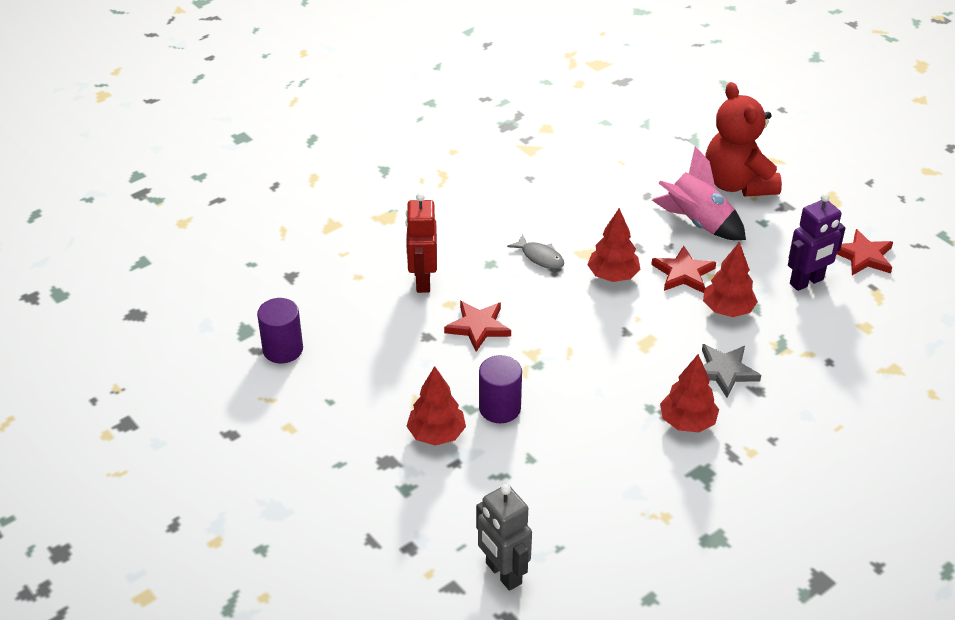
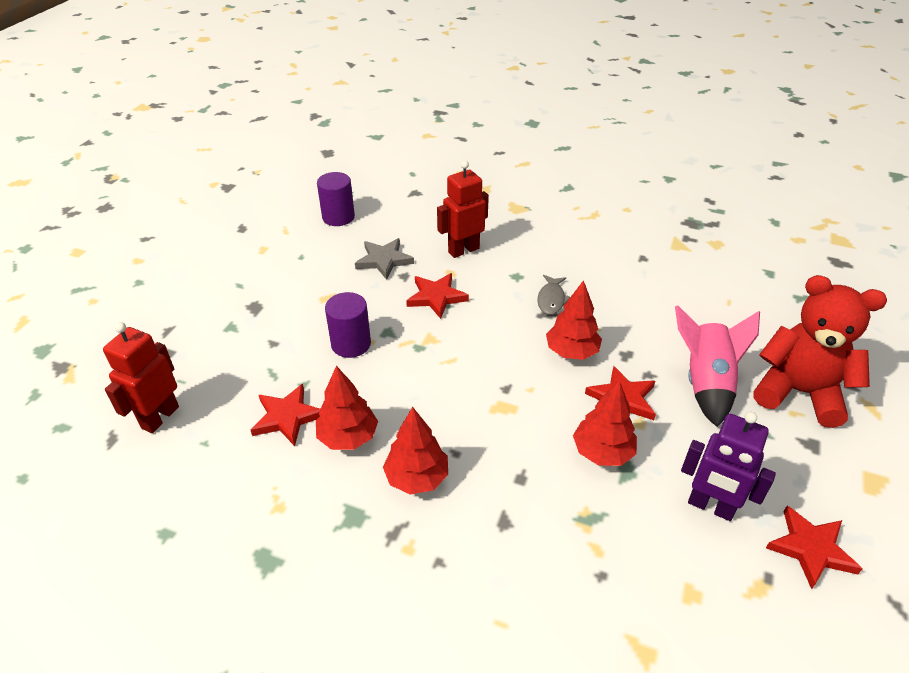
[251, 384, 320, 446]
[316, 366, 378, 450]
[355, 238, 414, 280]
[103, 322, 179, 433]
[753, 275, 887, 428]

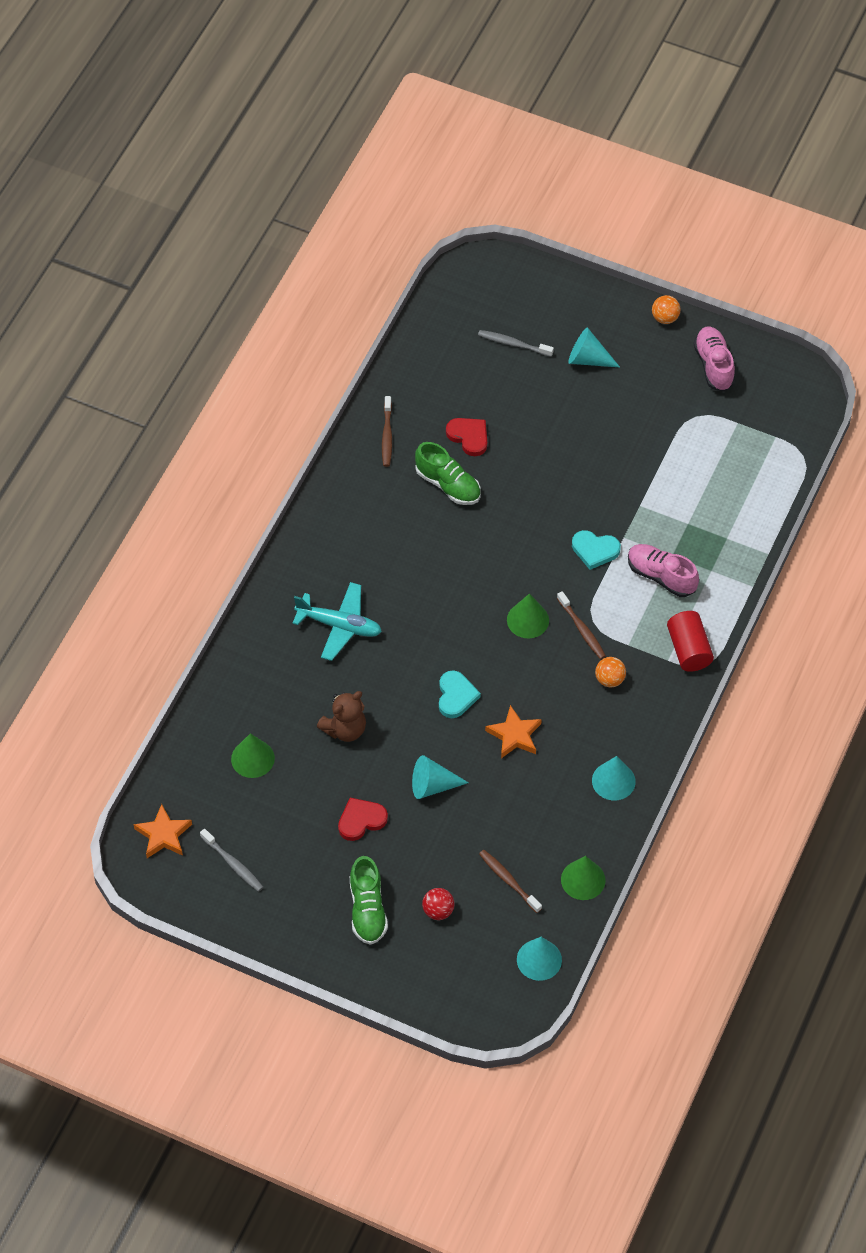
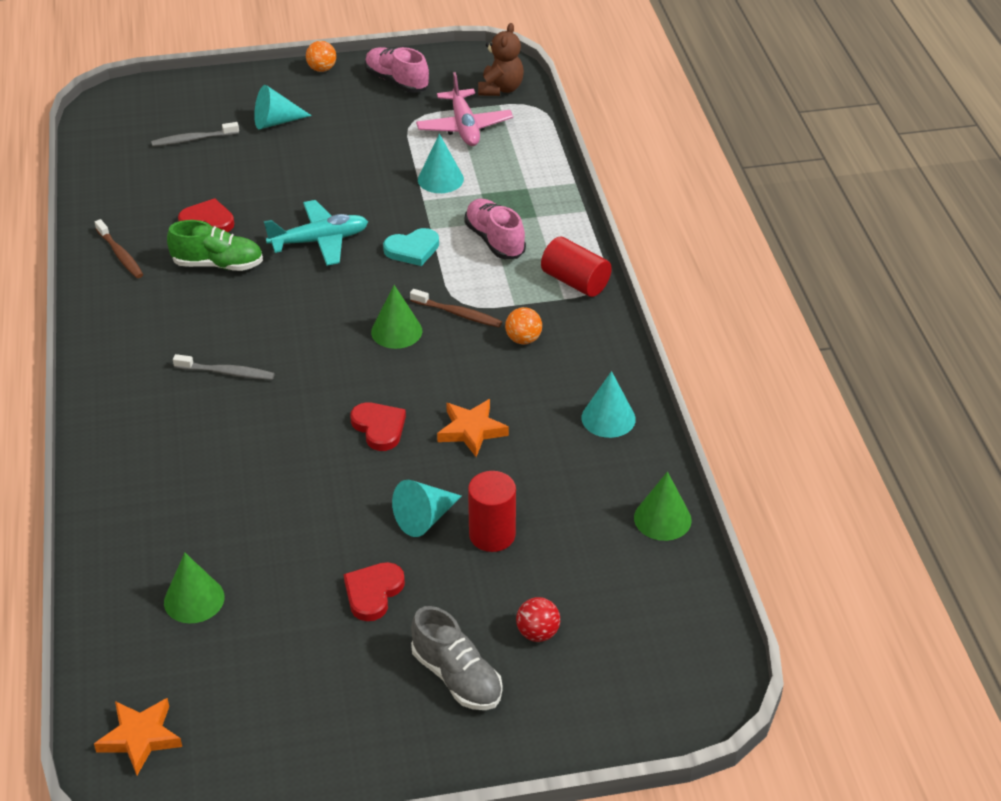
[479, 850, 542, 913] (first image)
[416, 72, 513, 146]
[468, 471, 516, 552]
[173, 354, 275, 380]
[264, 200, 368, 266]
[478, 23, 524, 96]
[418, 134, 464, 193]
[411, 606, 503, 710]
[350, 402, 406, 451]
[464, 199, 526, 259]

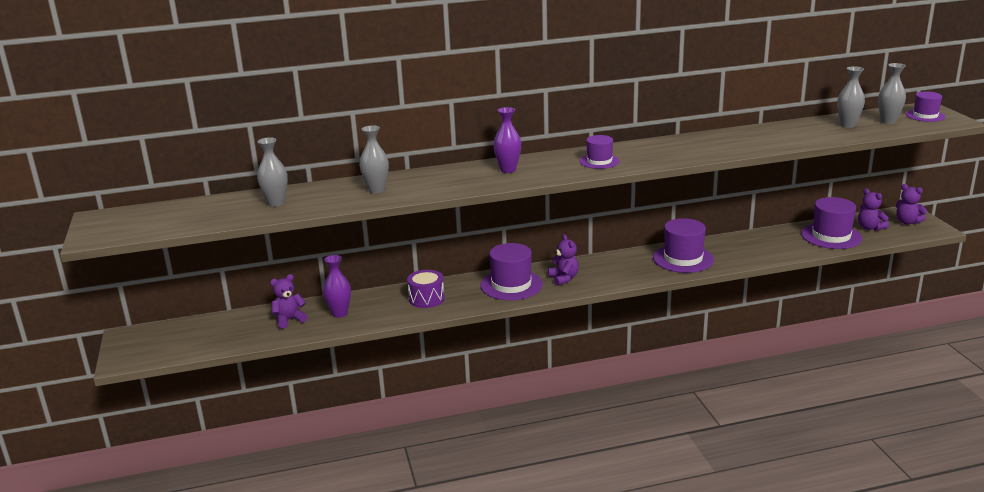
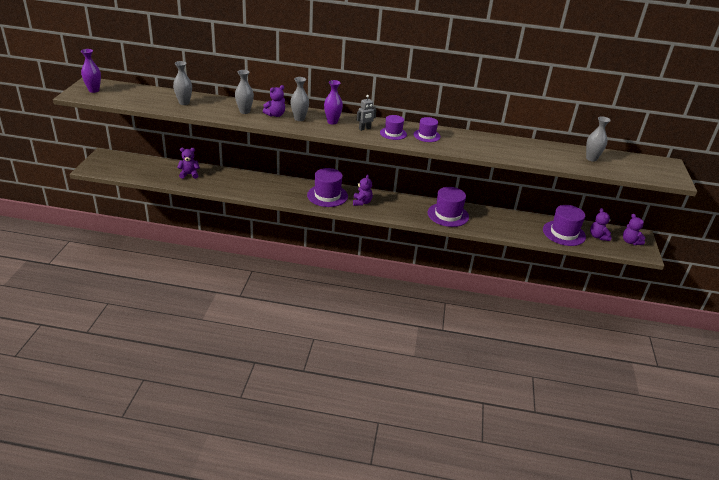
[407, 270, 445, 308] (first image)
[263, 85, 285, 117]
[357, 95, 377, 131]
[81, 49, 101, 93]
[290, 77, 309, 121]
[414, 117, 441, 142]

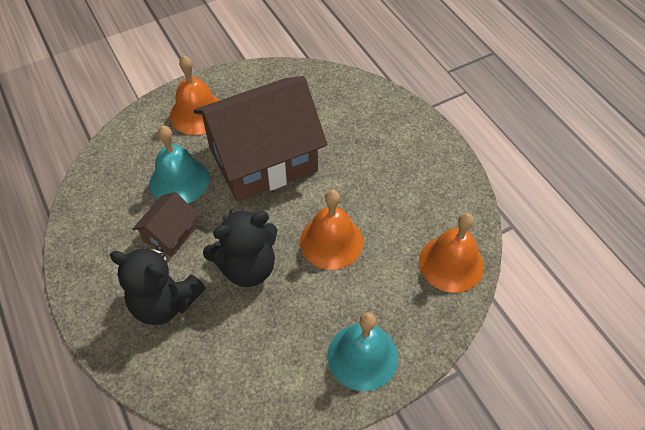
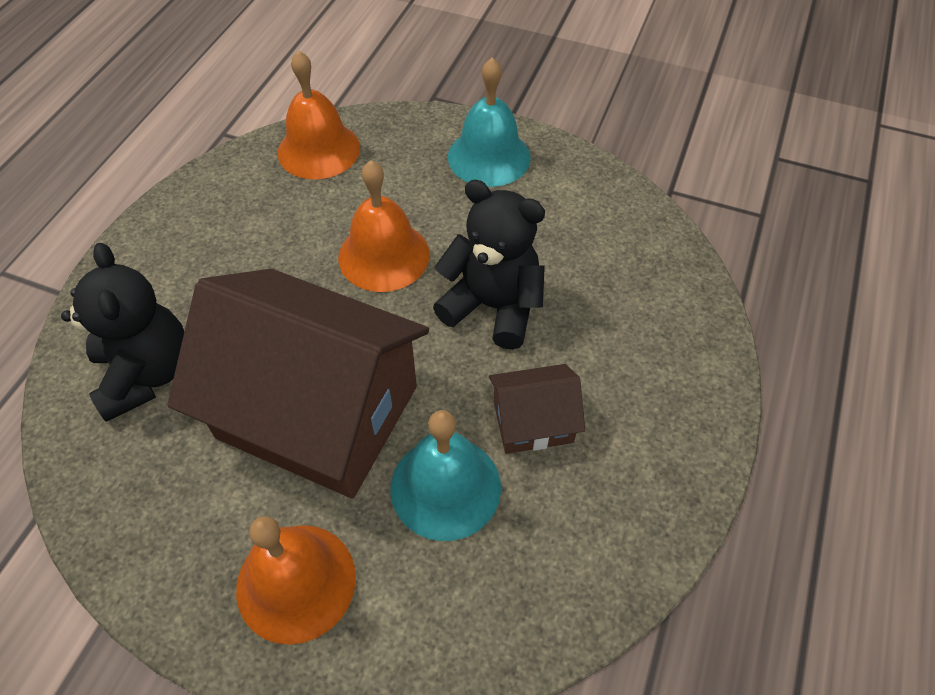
[61, 243, 184, 422]

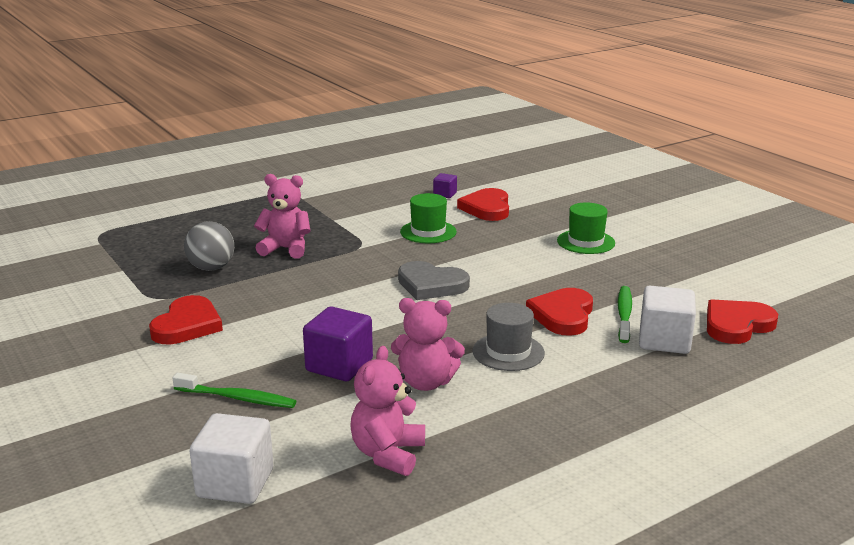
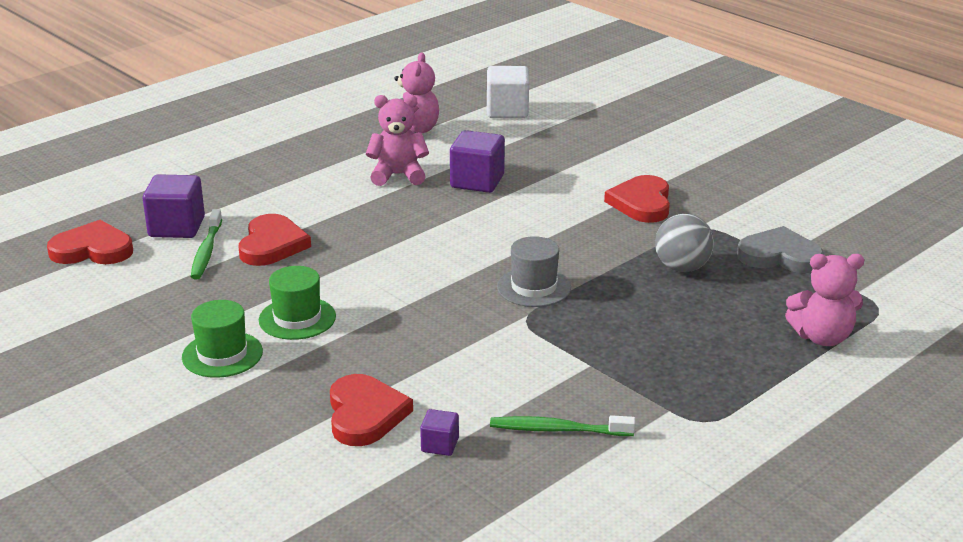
[490, 415, 636, 436]
[785, 254, 864, 346]
[737, 226, 824, 273]
[259, 266, 336, 340]
[497, 236, 571, 307]
[143, 174, 205, 238]
[47, 220, 133, 264]

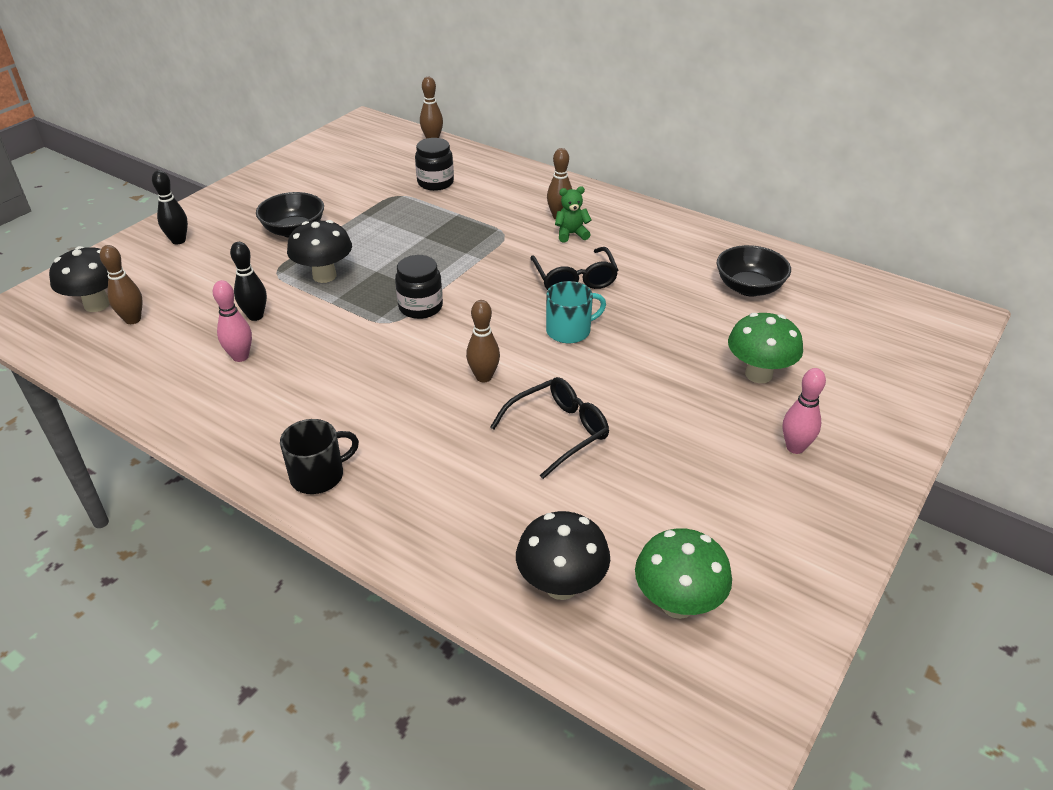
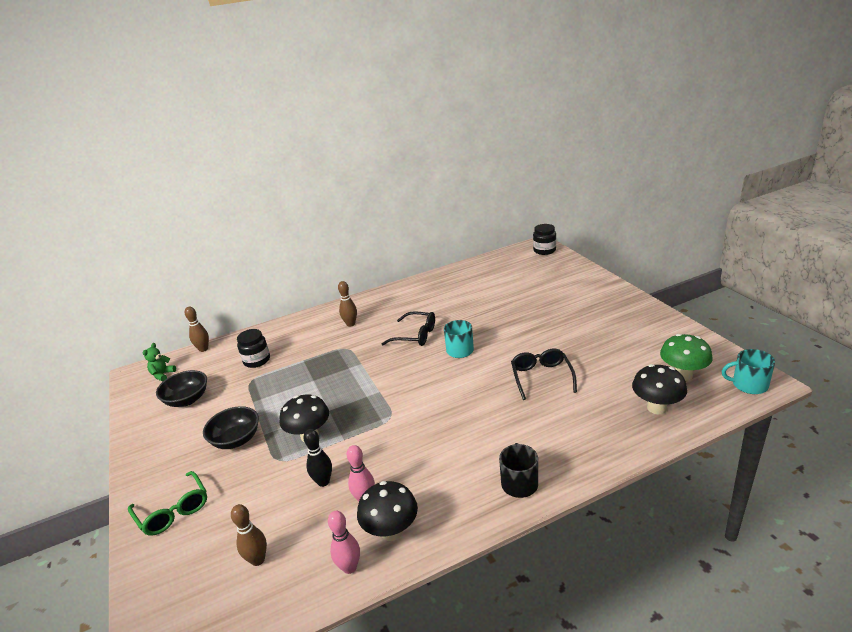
[466, 300, 500, 382] (first image)
[728, 313, 803, 383] (first image)
[722, 349, 775, 394]
[357, 481, 418, 541]
[533, 224, 556, 255]
[143, 343, 176, 381]
[156, 370, 207, 407]
[328, 511, 360, 574]
[128, 471, 207, 536]

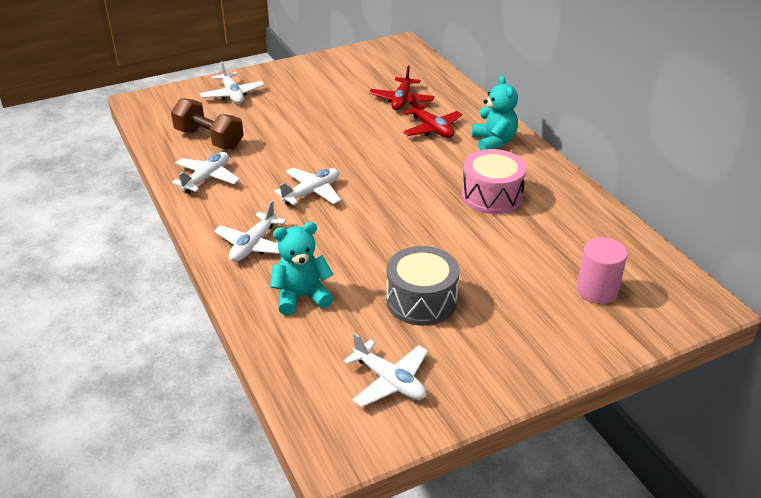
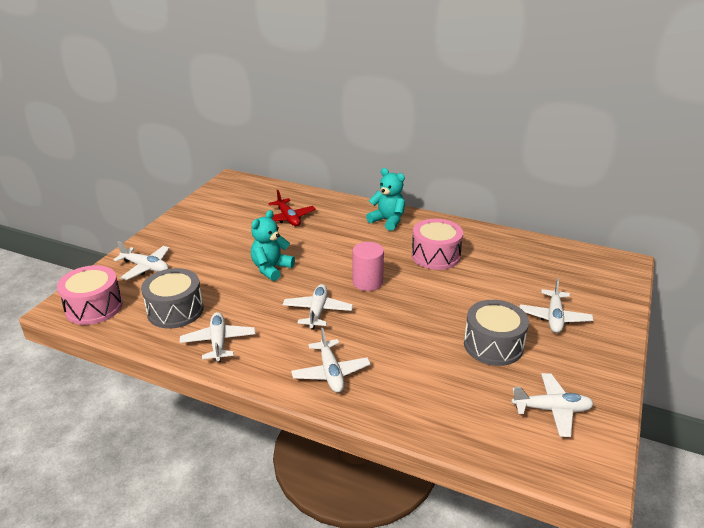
[403, 94, 462, 138] (first image)
[57, 265, 123, 325]
[520, 278, 593, 333]
[251, 210, 295, 281]
[353, 242, 384, 291]
[141, 268, 203, 329]

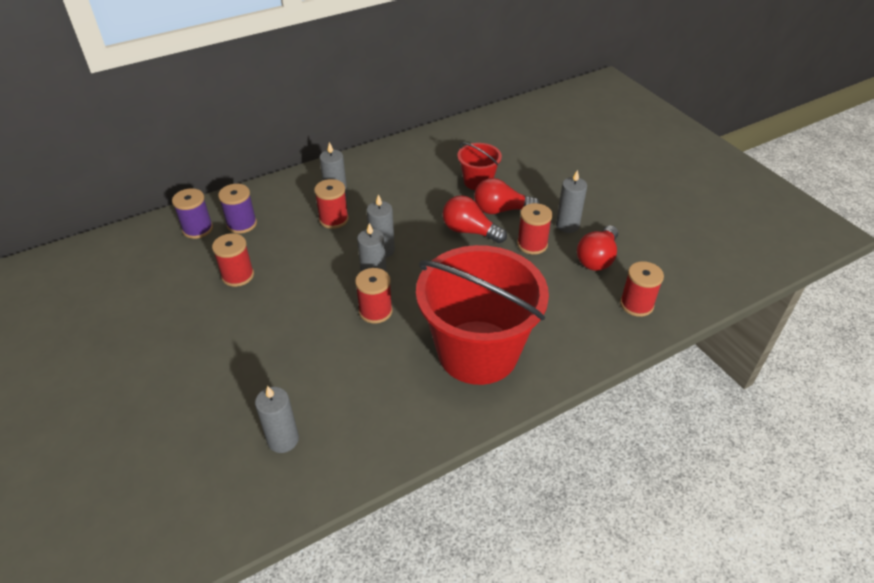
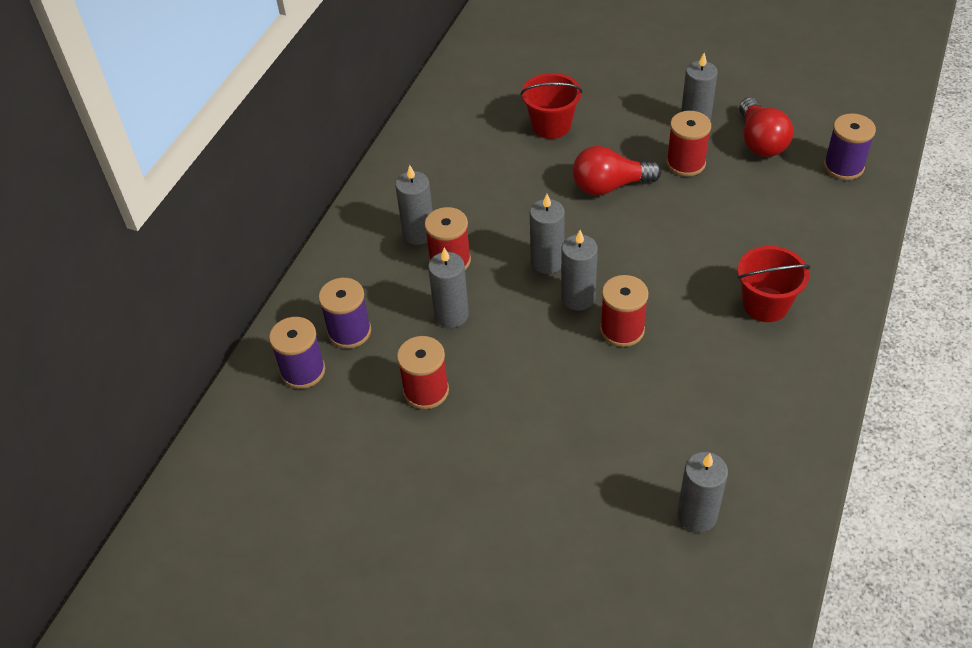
[474, 178, 540, 214] (first image)
[428, 247, 469, 328]
[824, 113, 876, 180]
[737, 246, 811, 322]

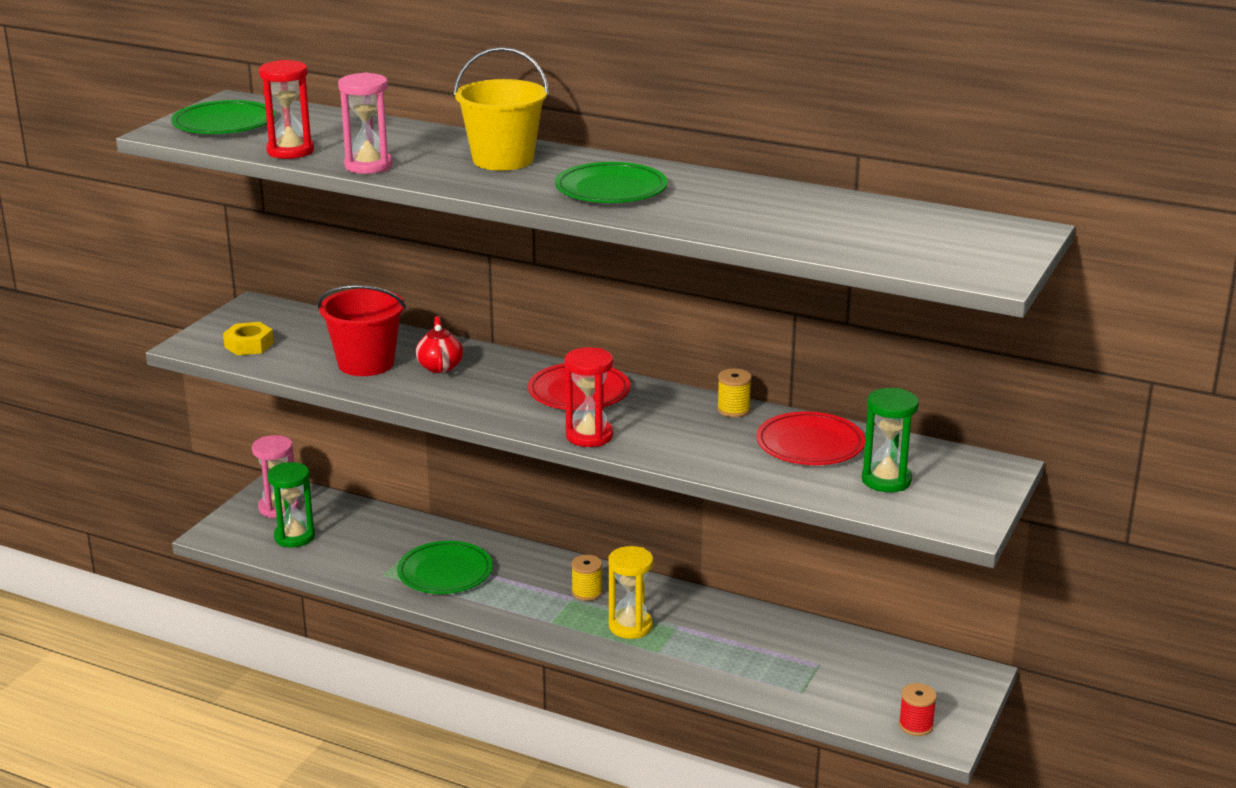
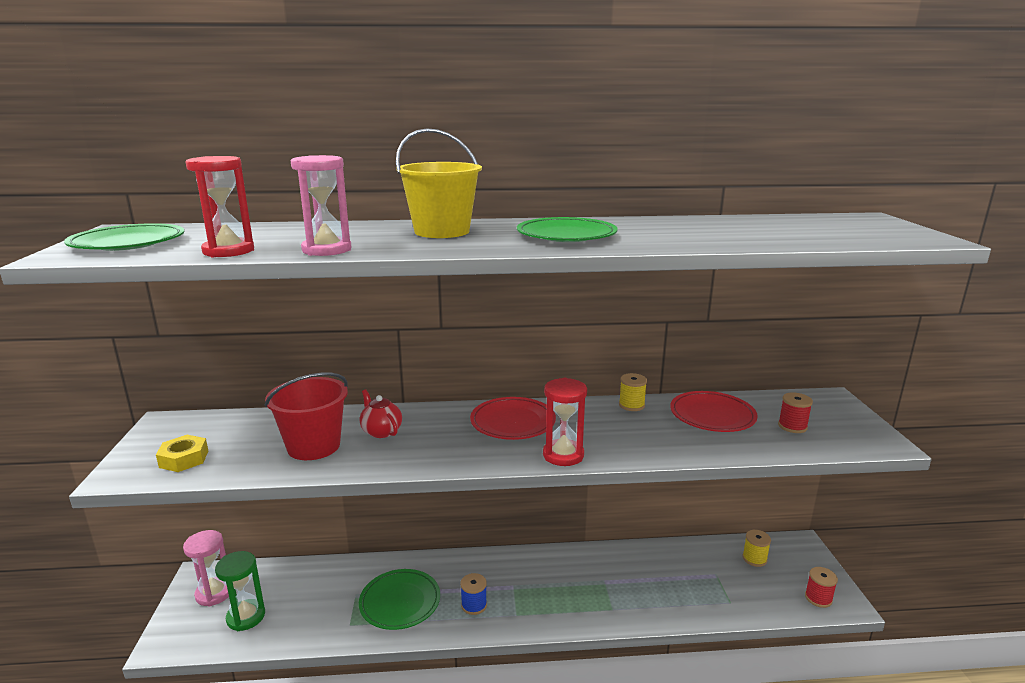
[608, 546, 653, 639] (first image)
[460, 573, 487, 615]
[742, 530, 771, 567]
[778, 392, 813, 433]

